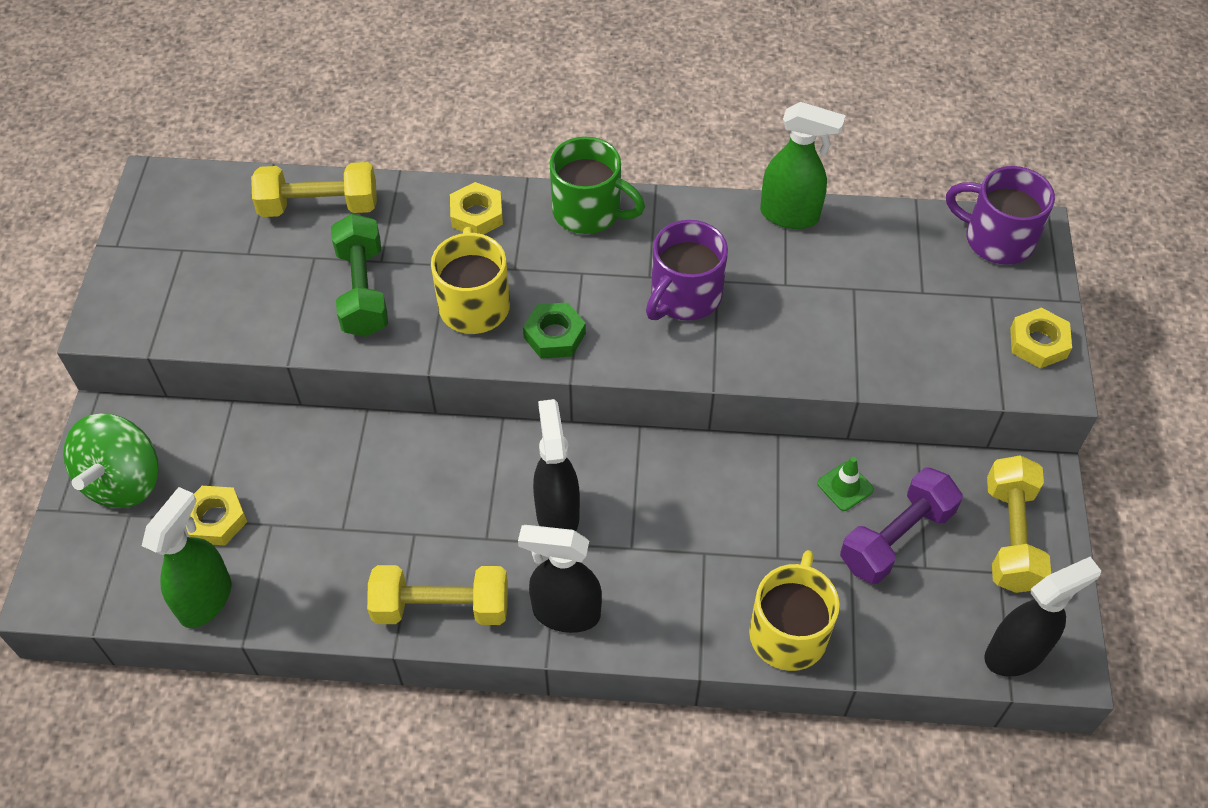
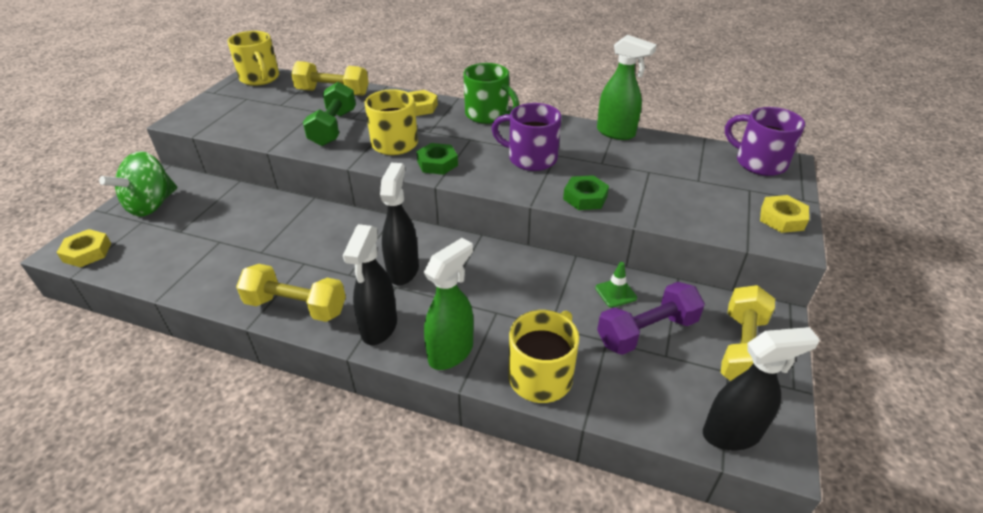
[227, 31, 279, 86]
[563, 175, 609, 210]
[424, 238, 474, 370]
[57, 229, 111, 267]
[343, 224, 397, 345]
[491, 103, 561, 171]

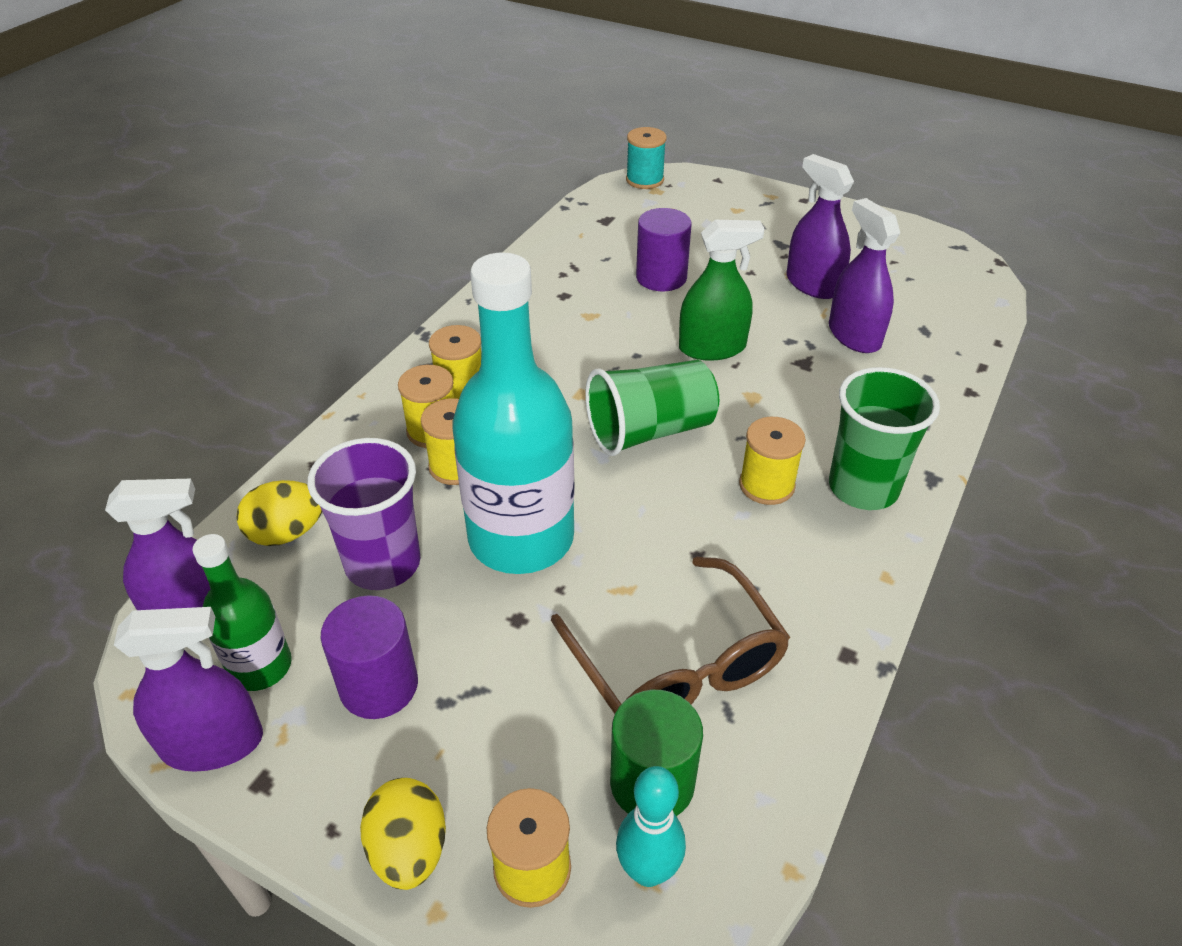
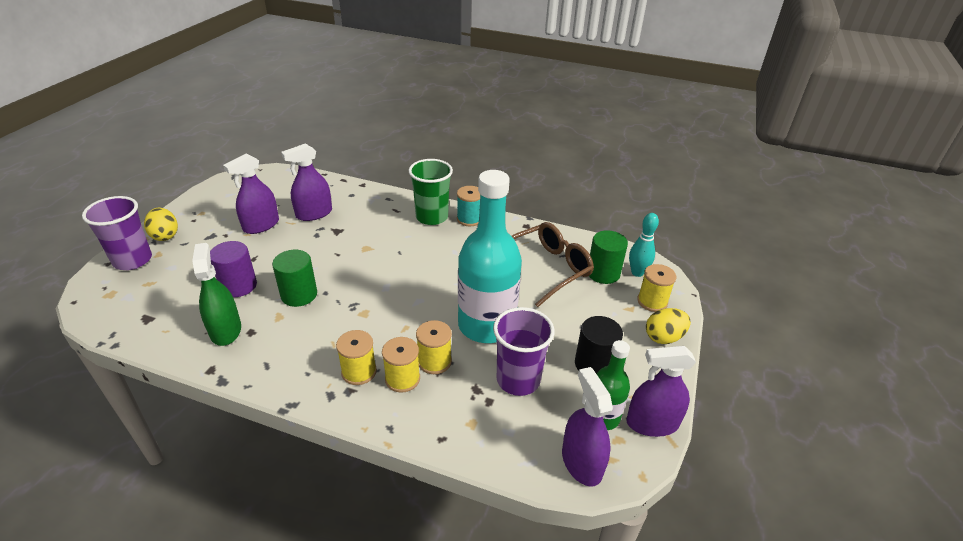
[585, 360, 719, 456] (first image)
[739, 417, 806, 505] (first image)
[82, 196, 152, 270]
[272, 250, 317, 307]
[144, 207, 178, 241]
[457, 186, 480, 226]
[192, 243, 241, 346]
[575, 316, 623, 373]
[627, 346, 696, 437]

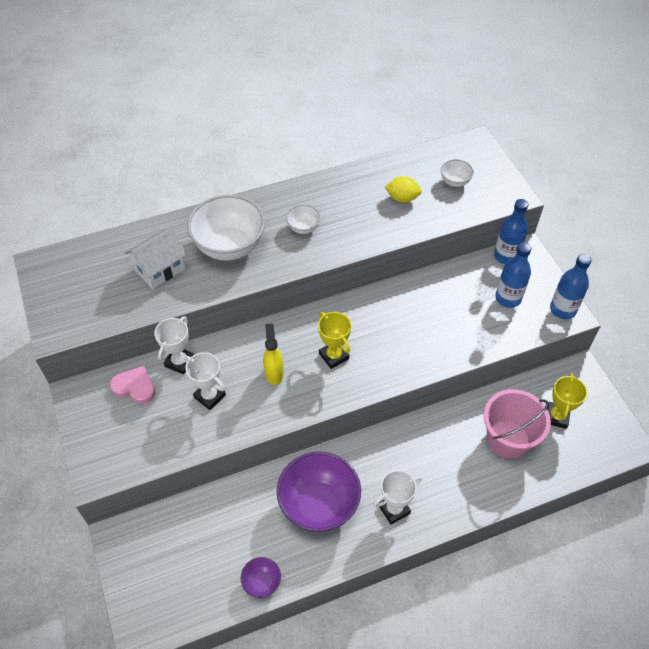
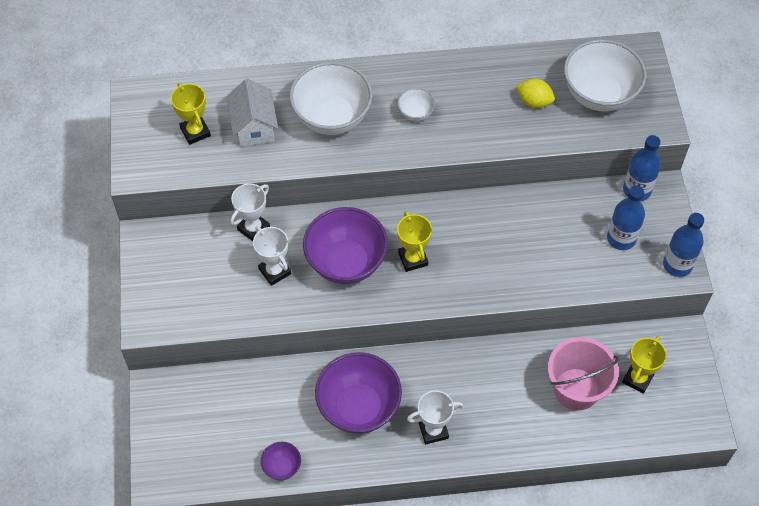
[110, 366, 156, 404] (first image)
[171, 83, 211, 145]
[303, 207, 388, 284]
[226, 79, 278, 147]
[564, 39, 646, 112]

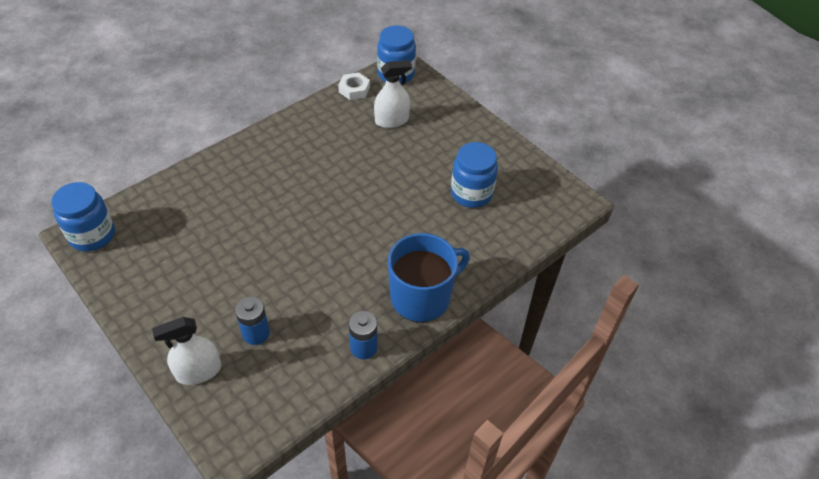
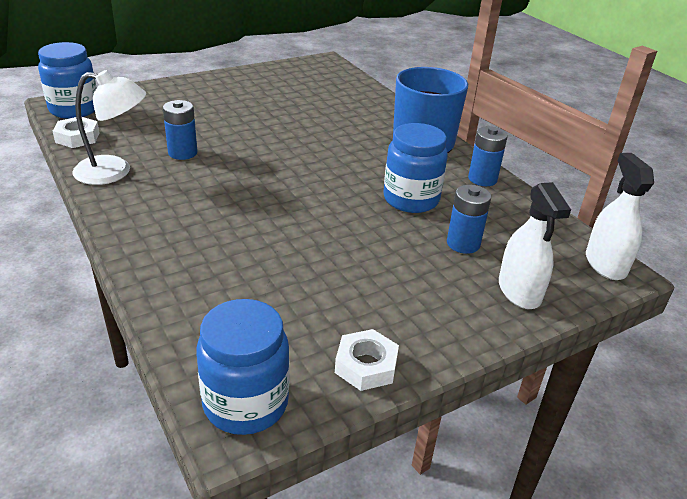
[72, 70, 146, 185]
[163, 100, 197, 160]
[335, 329, 399, 391]
[586, 153, 654, 280]
[383, 123, 448, 213]

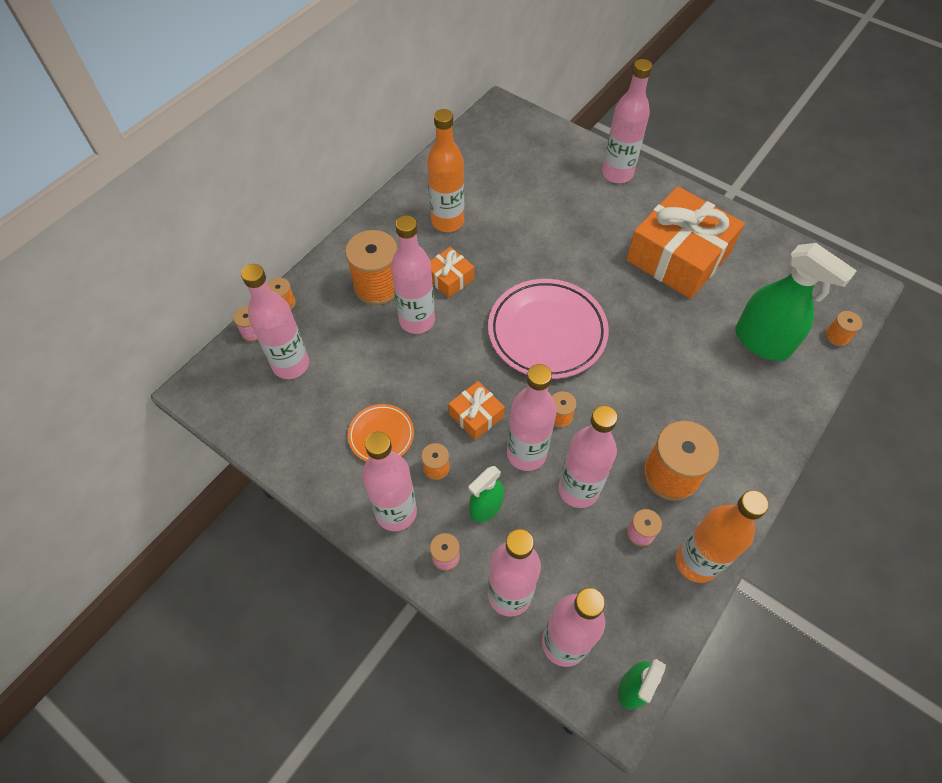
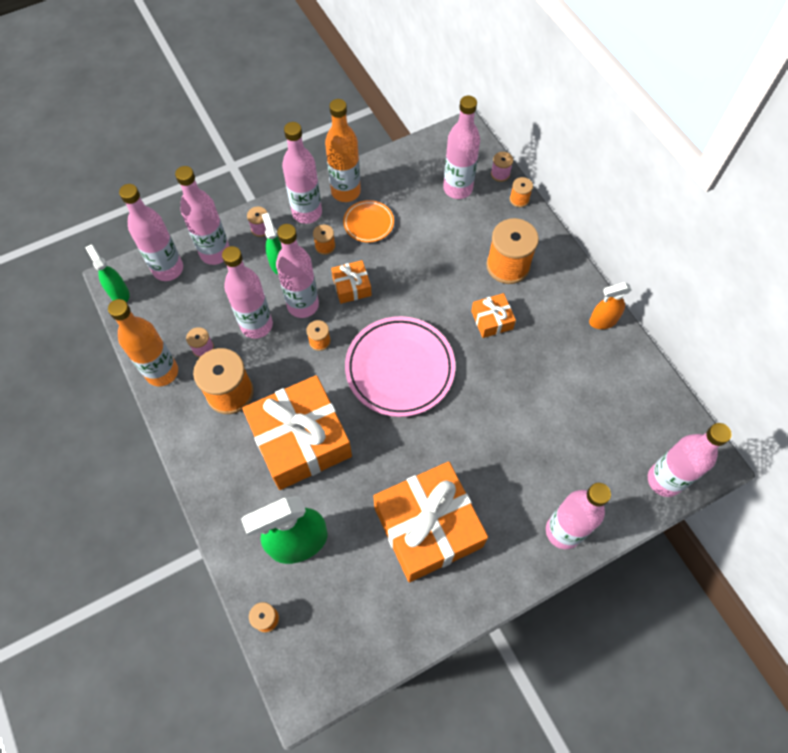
[242, 375, 352, 490]
[589, 282, 631, 329]
[648, 423, 732, 497]
[325, 99, 361, 202]

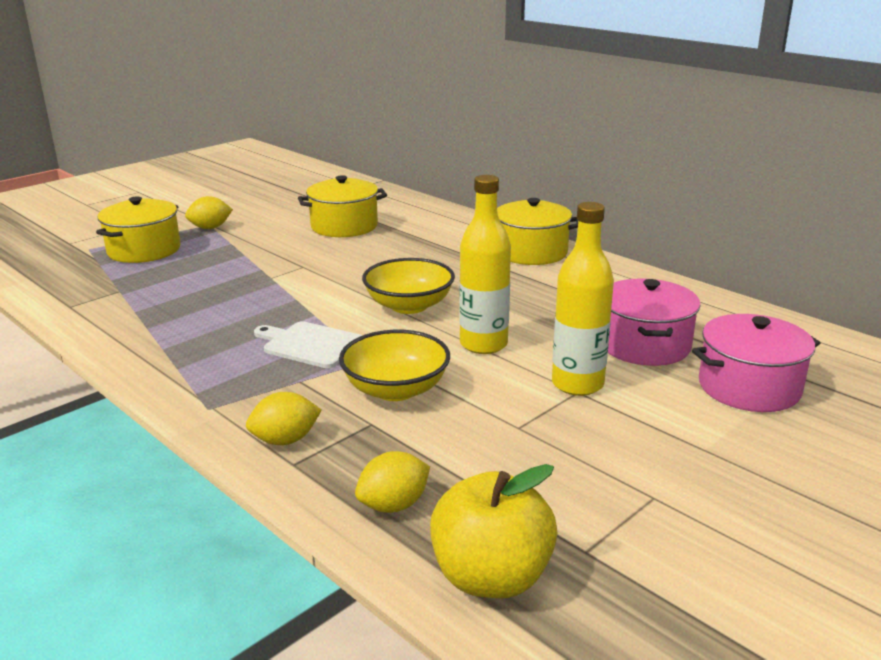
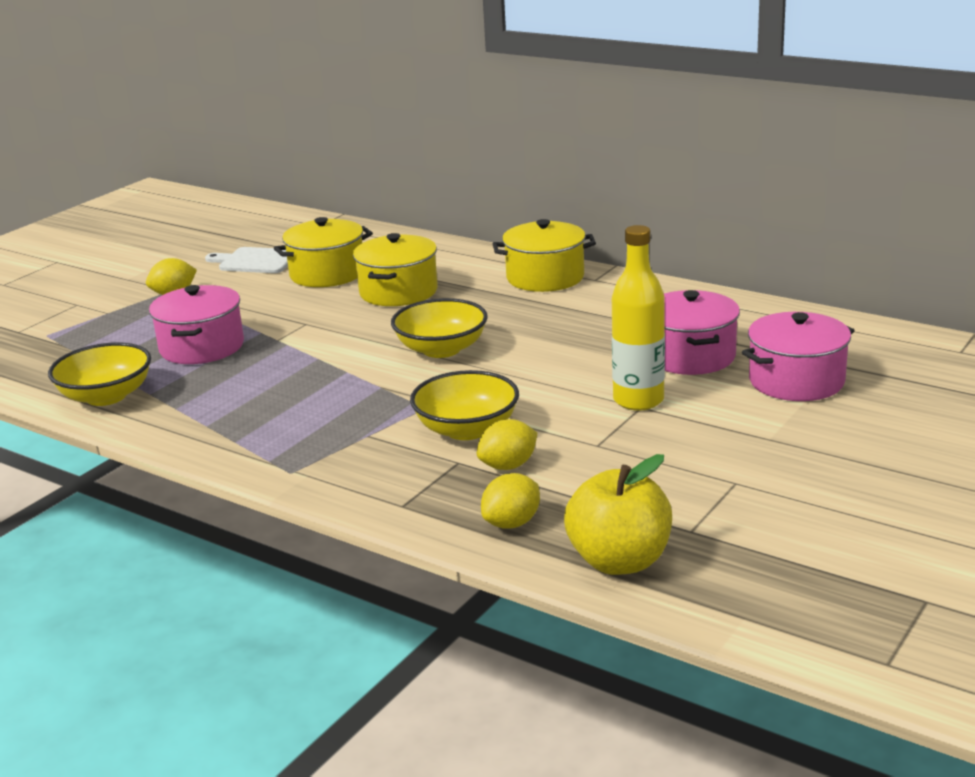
[459, 175, 511, 354] (first image)
[48, 342, 151, 406]
[149, 285, 244, 364]
[353, 233, 438, 306]
[477, 419, 537, 470]
[205, 247, 288, 273]

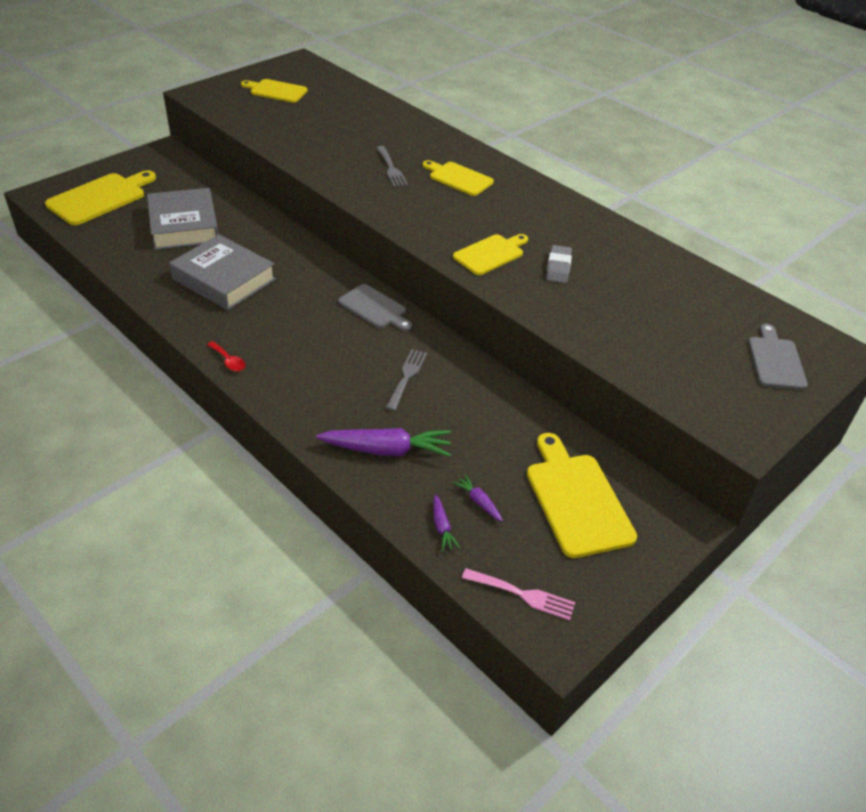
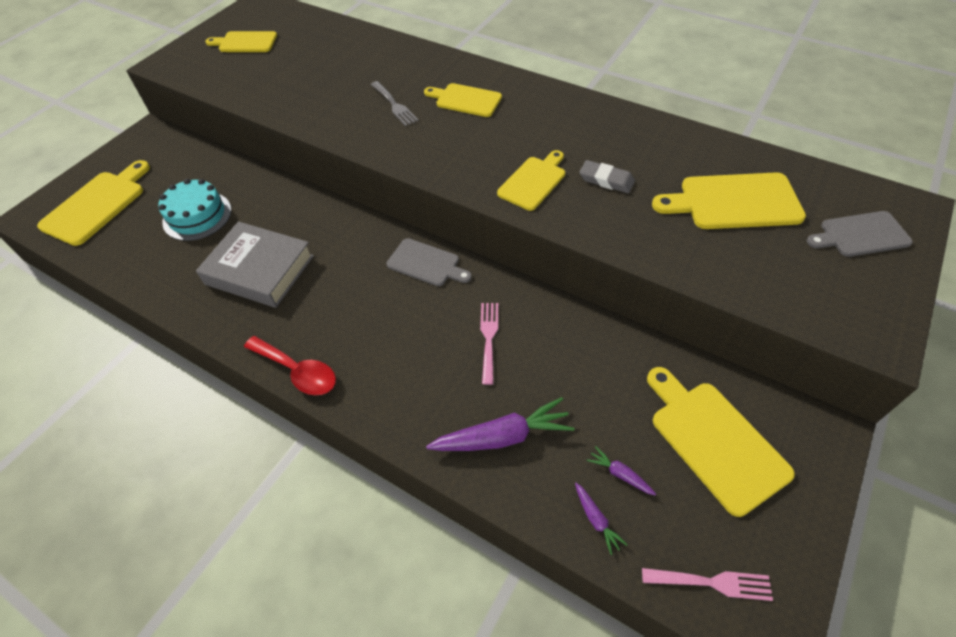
[652, 172, 806, 229]
[158, 179, 231, 241]
[480, 303, 498, 385]
[579, 160, 635, 193]
[807, 211, 913, 257]
[244, 336, 336, 395]

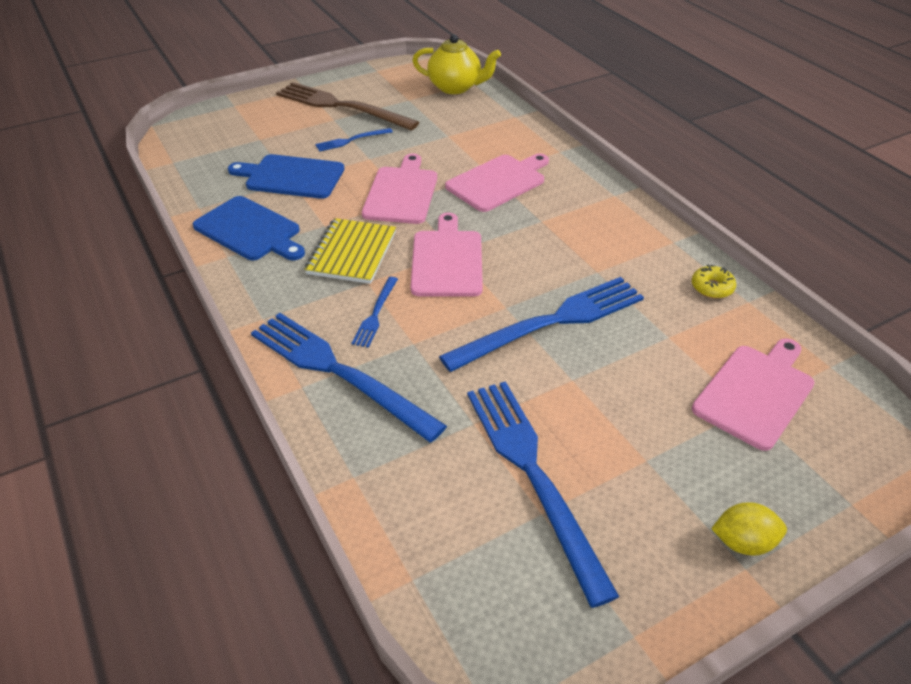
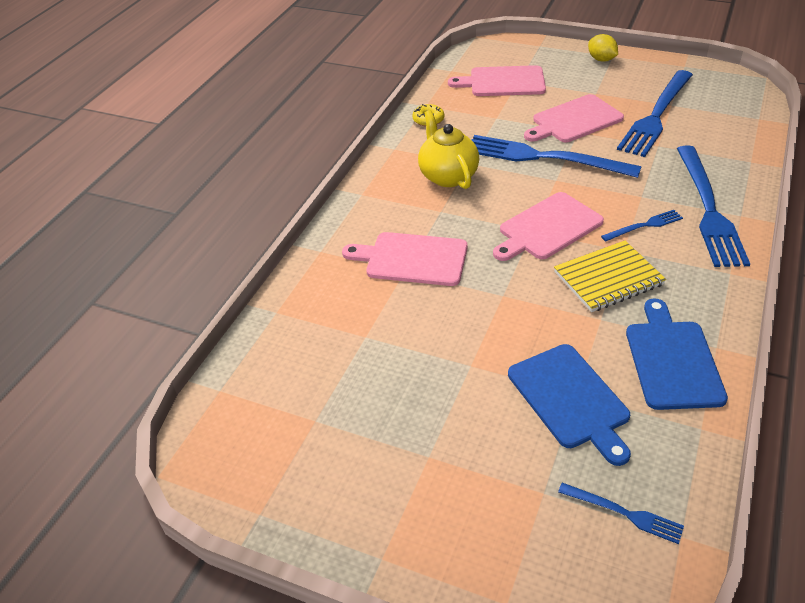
[276, 82, 419, 130] (first image)
[558, 483, 684, 544]
[524, 94, 624, 142]
[418, 110, 479, 189]

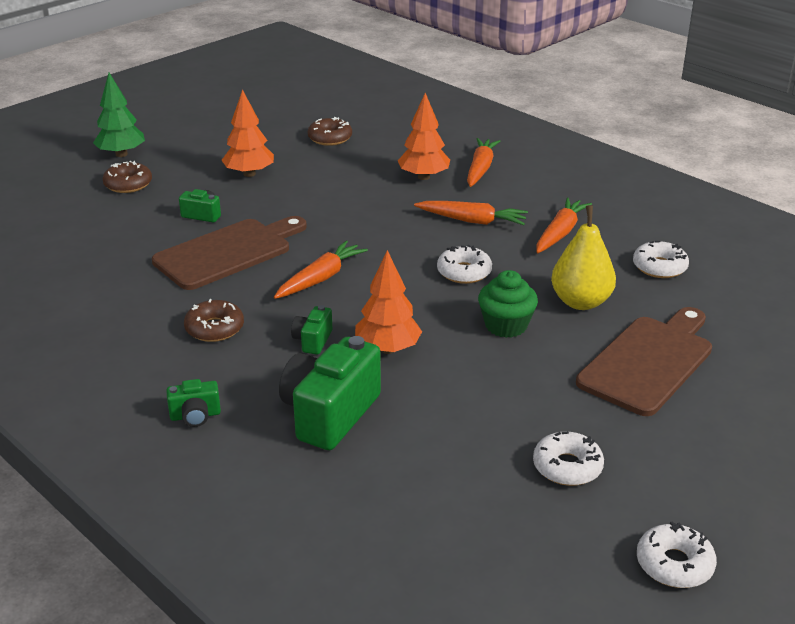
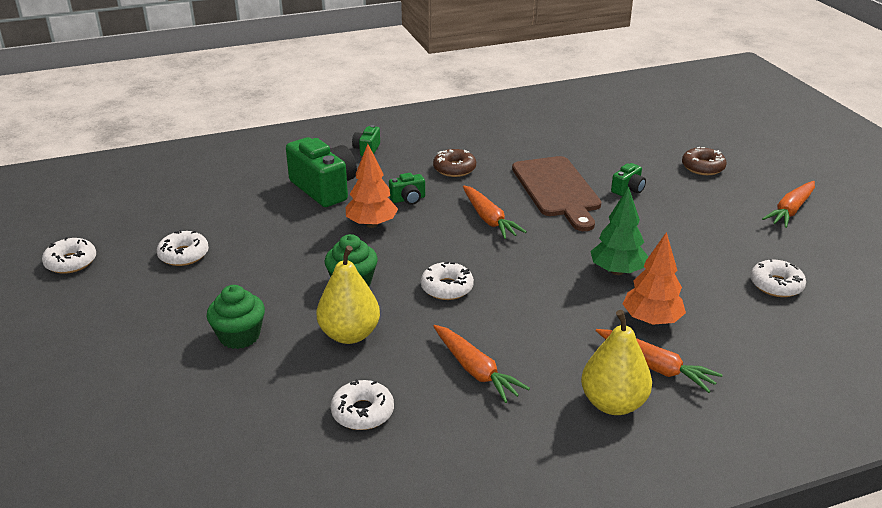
[221, 89, 274, 177] (first image)
[581, 310, 652, 415]
[590, 187, 648, 275]
[762, 181, 815, 228]
[206, 285, 265, 349]
[750, 258, 806, 297]
[389, 173, 425, 205]

